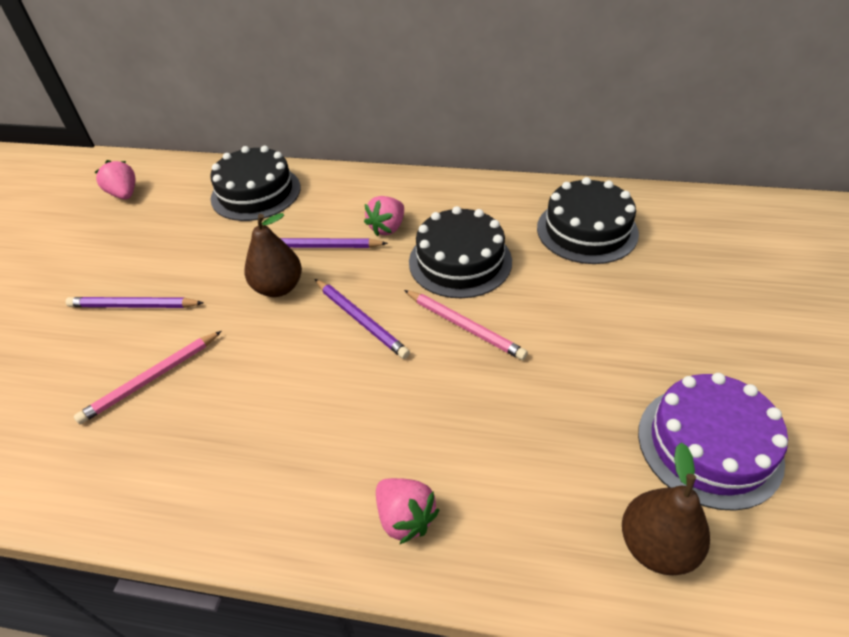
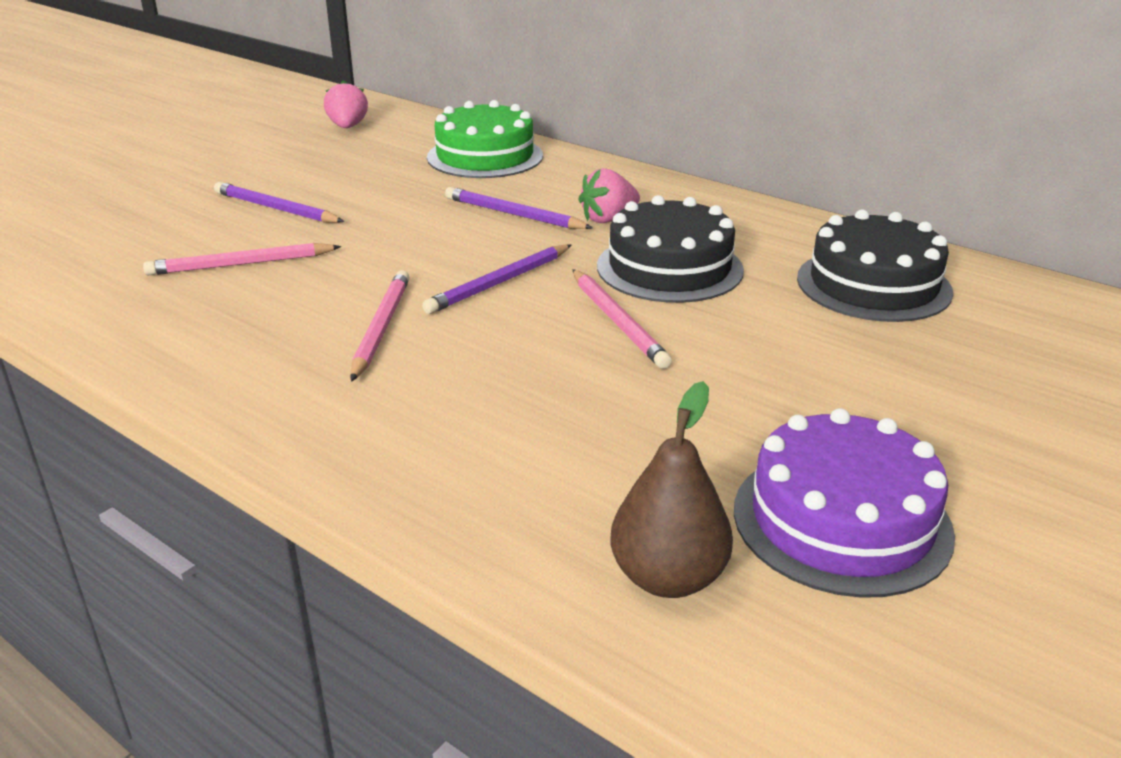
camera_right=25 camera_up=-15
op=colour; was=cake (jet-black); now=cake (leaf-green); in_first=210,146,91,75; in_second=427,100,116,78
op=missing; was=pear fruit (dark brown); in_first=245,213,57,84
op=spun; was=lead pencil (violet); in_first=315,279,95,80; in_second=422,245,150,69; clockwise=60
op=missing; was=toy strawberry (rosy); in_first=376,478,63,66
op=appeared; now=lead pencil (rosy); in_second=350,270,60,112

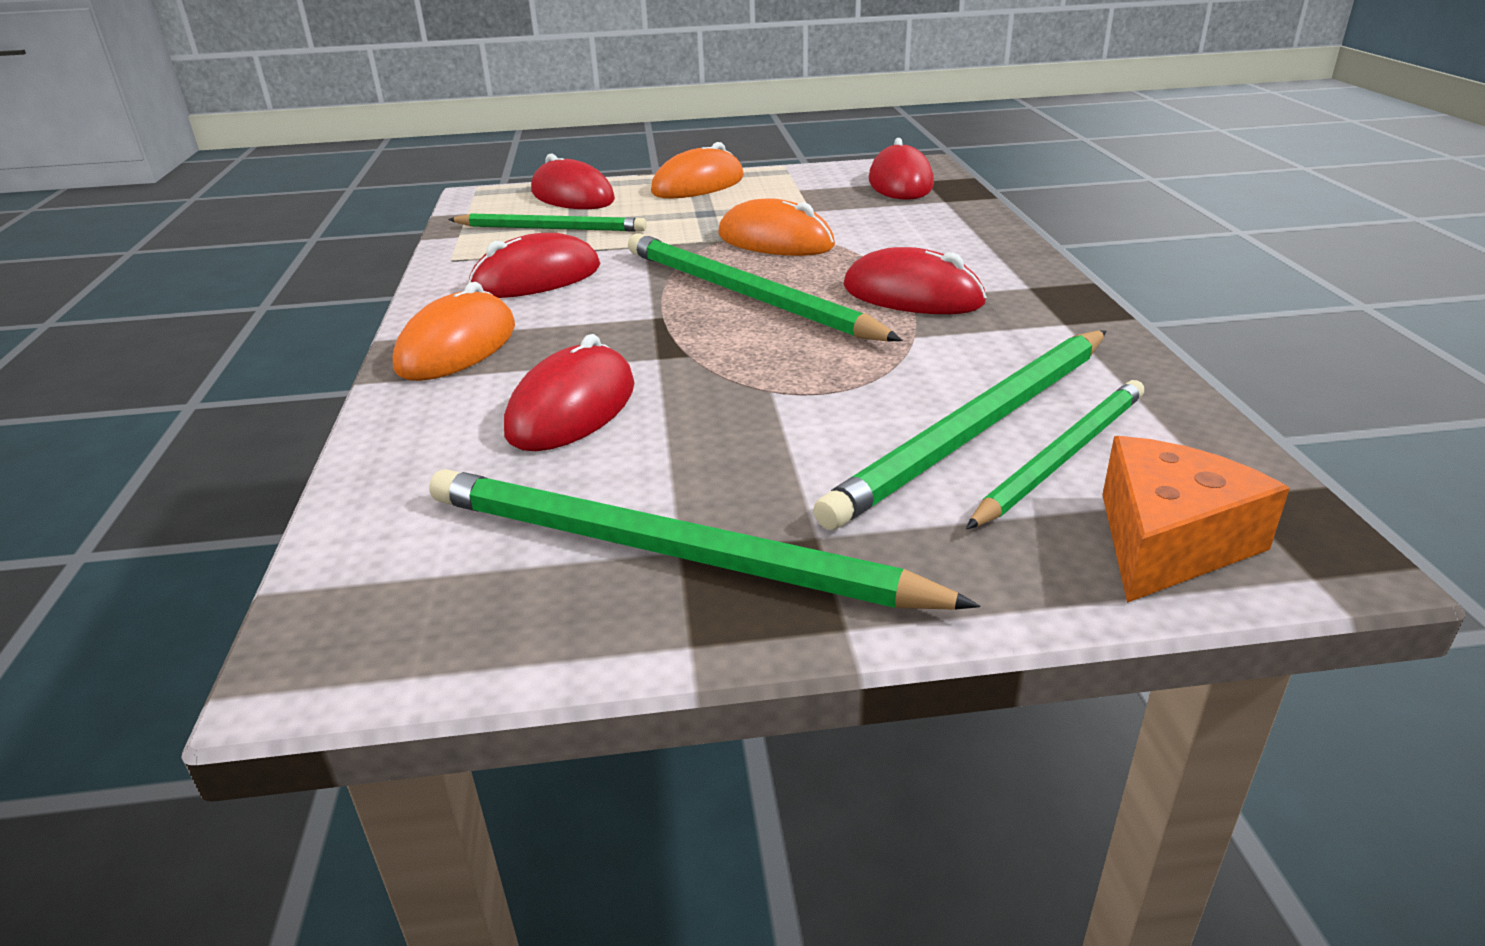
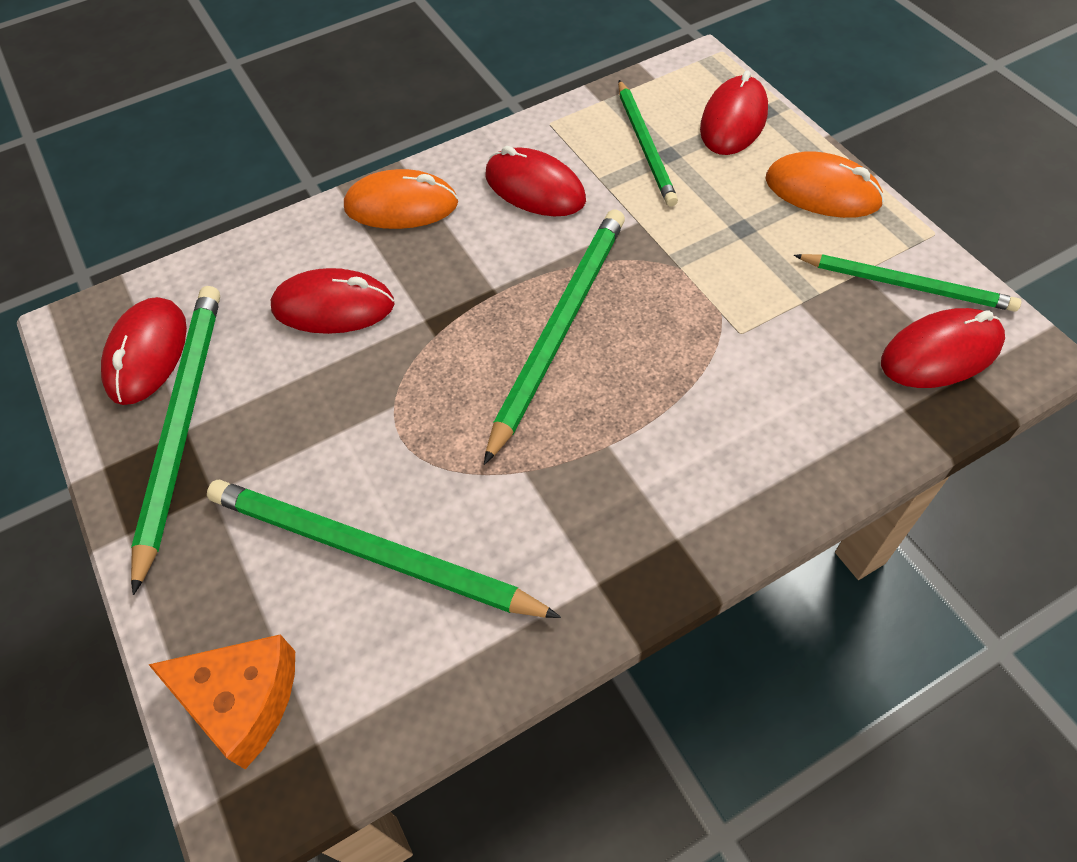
camera_right=70 camera_up=25
op=missing; was=computer mouse (bright orange); in_first=718,198,117,58
op=relocated; was=computer mouse (crimson); in_first=843,247,143,67; in_second=101,297,86,108
op=relocated; was=lead pencil (leaf-green); in_first=966,380,178,149; in_second=794,254,227,58

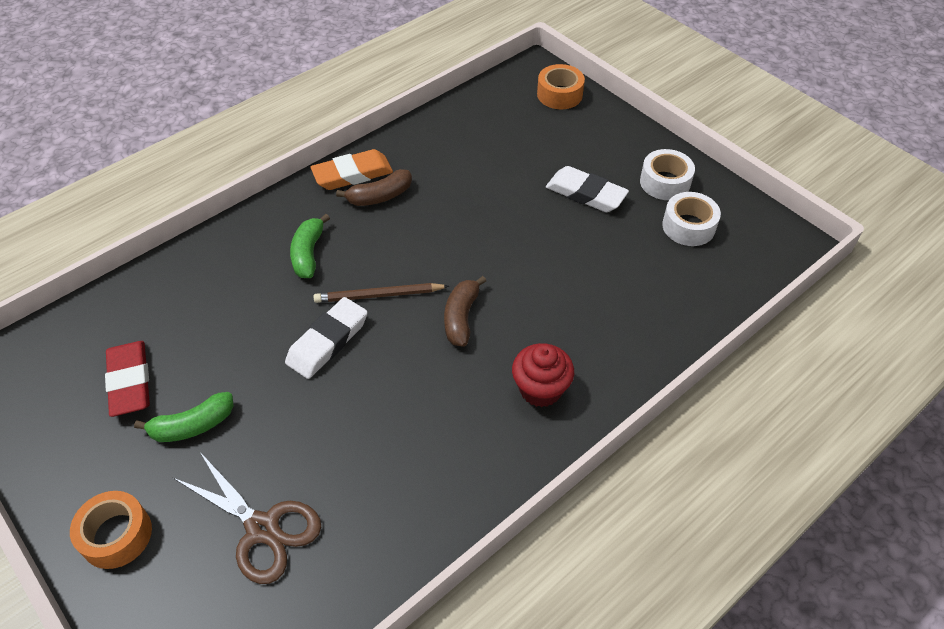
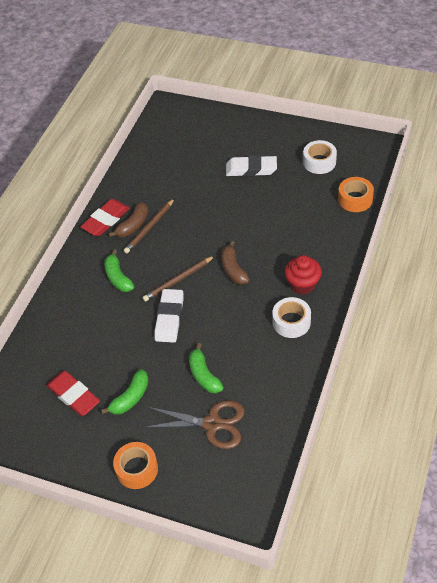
camera_right=-25 camera_up=0
op=relocated; was=sticky tape (bright orange); in_first=537,64,48,45; in_second=338,177,36,35
op=colour; was=pencil eraser (bright orange); now=pencil eraser (crimson); in_first=311,149,82,41; in_second=80,199,50,37
op=relocated; was=sticky tape (snow-white); in_first=640,149,55,51; in_second=272,297,39,41
op=appeared; now=lead pencil (dark brown); in_second=124,198,51,55
op=appeared; now=banana fruit (leaf-green); in_second=189,343,35,50

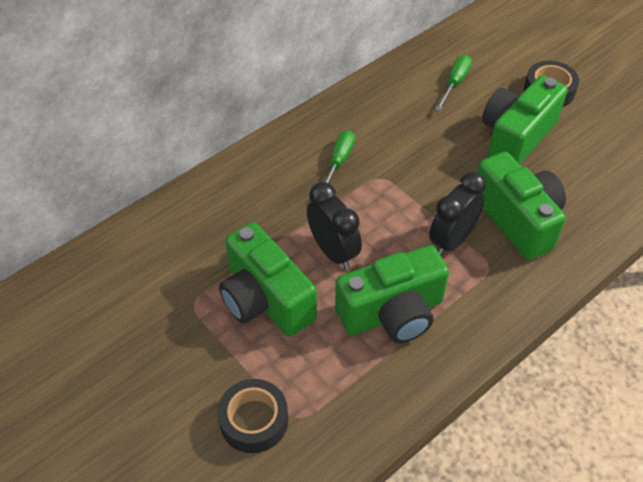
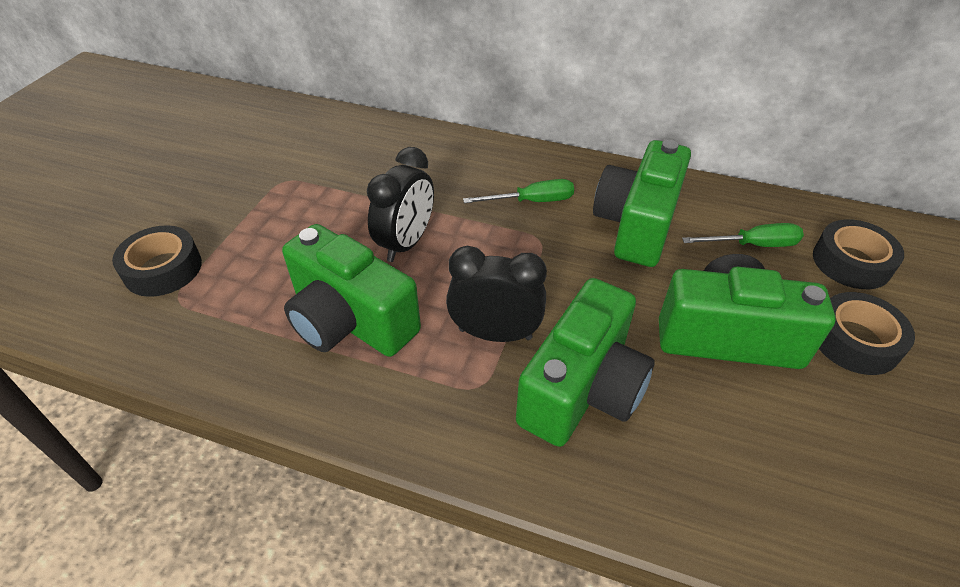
camera_right=60 camera_up=-5
op=relocated; was=photo camera (leaf-green); in_first=219,222,98,115; in_second=593,140,98,127
op=appeared; now=sticky tape (jet-black); in_second=813,219,91,70

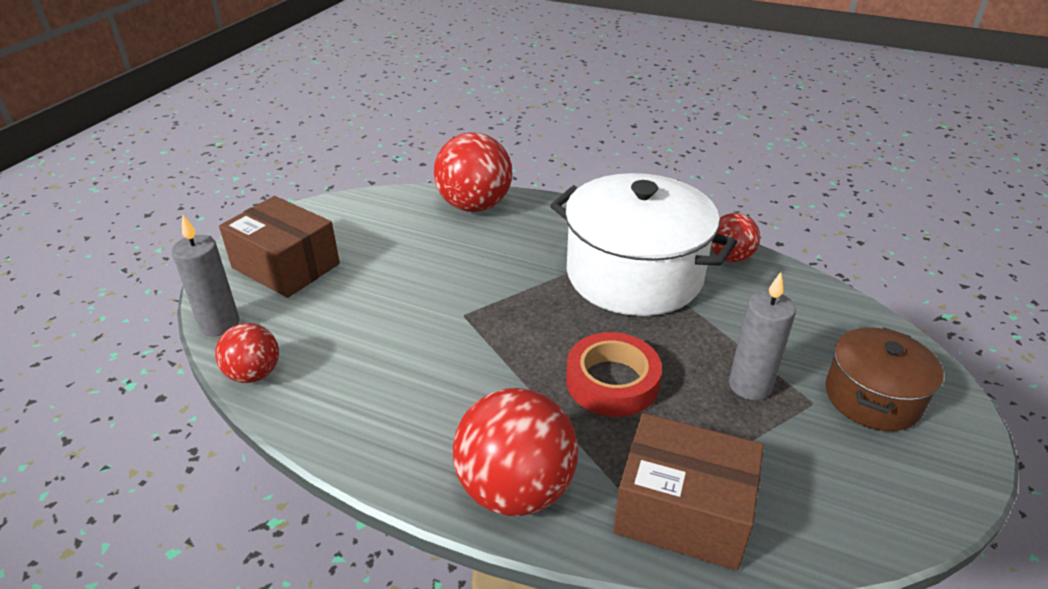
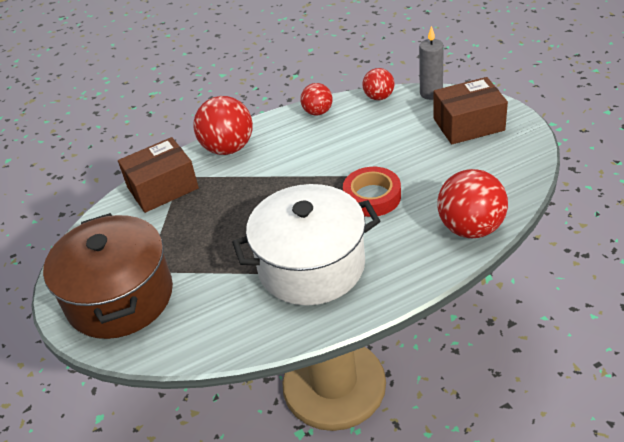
camera_right=135 camera_up=5
op=relocated; was=sphere (crimson); in_first=711,213,49,49; in_second=300,83,32,33
op=missing; was=pillar candle (ash-grey); in_first=729,272,67,128
op=size; was=stockpot (dark brown); in_first=826,327,118,104; in_second=43,213,130,126; ratio=1.79
op=relocated; was=sticky tape (crimson); in_first=566,332,96,85; in_second=343,167,58,50

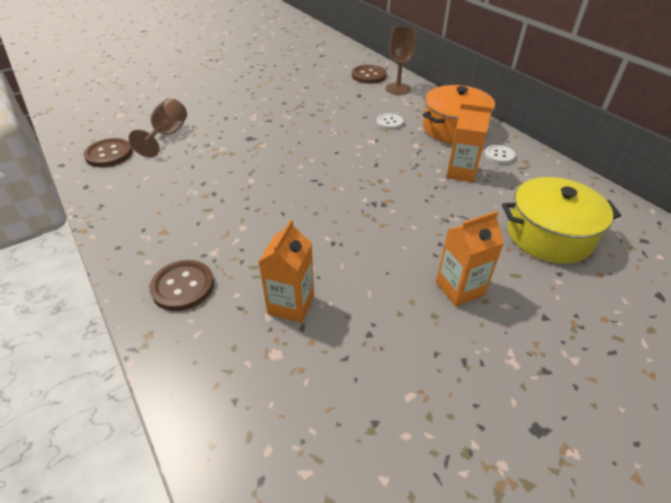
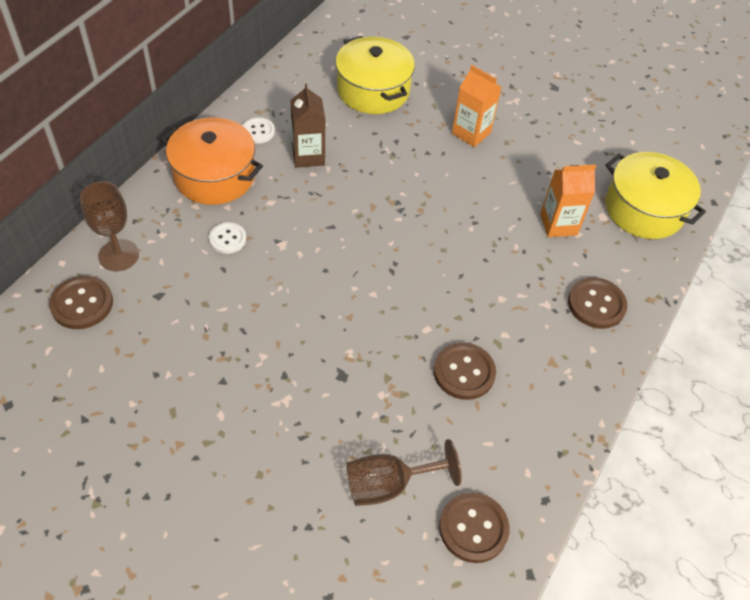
camera_right=-120 camera_up=10
op=colour; was=juice carton (bright orange); now=juice carton (dark brown); in_first=446,103,46,79; in_second=290,84,36,84
op=appeared; now=stockpot (golden); in_second=605,152,101,87
op=appeared; now=button (dark brown); in_second=434,342,62,58

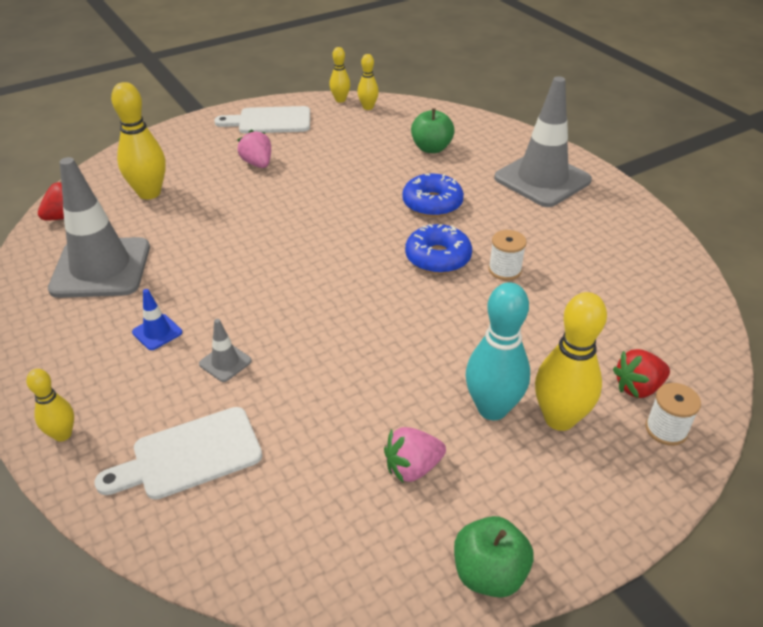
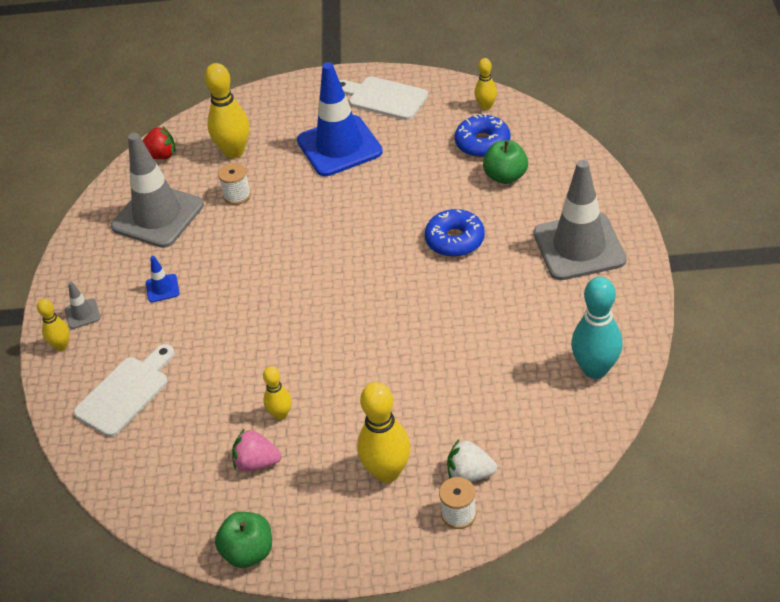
camera_right=35 camera_up=5
op=relocated; was=tenpin (golden); in_first=330,47,20,56; in_second=263,366,29,54
op=exchanged; was=toy strawberry (rosy); now=traffic cone (cobalt); in_first=237,129,34,39; in_second=297,62,86,114
op=relocated; was=doughnut (cobalt); in_first=405,224,67,50; in_second=455,114,56,44
op=relocated; was=spool (snow-white); in_first=488,230,39,50; in_second=218,163,33,42
op=relocated; was=tenpin (teal); in_first=466,282,64,138; in_second=571,277,52,102
op=relocated; was=traffic cone (ash-grey); in_first=199,319,53,63; in_second=65,282,36,47
op=colour; was=toy strawberry (crimson); now=toy strawberry (snow-white); in_first=613,349,57,50; in_second=447,439,50,43
op=spun; was=bread board (snow-white); in_first=94,407,168,93; in_second=74,344,101,93; clockwise=120

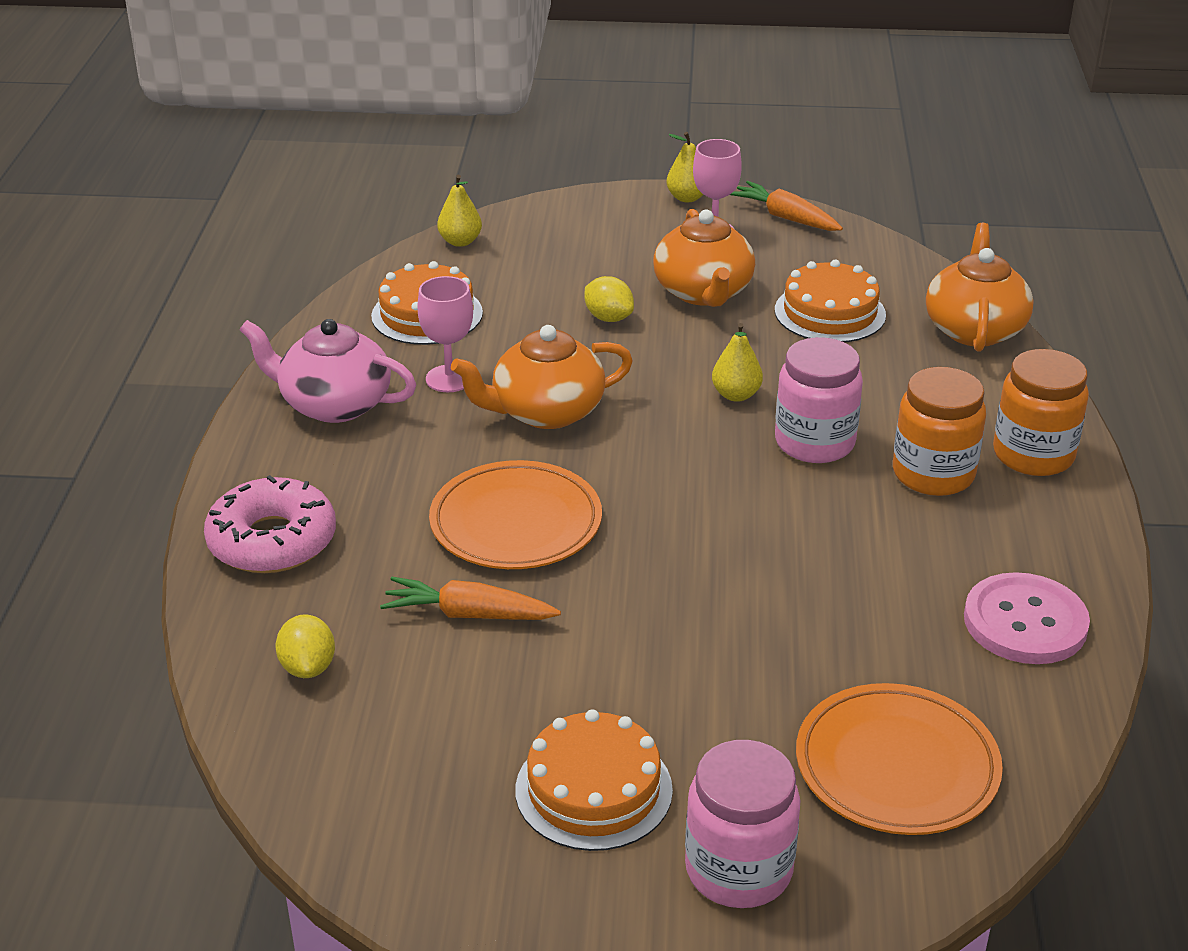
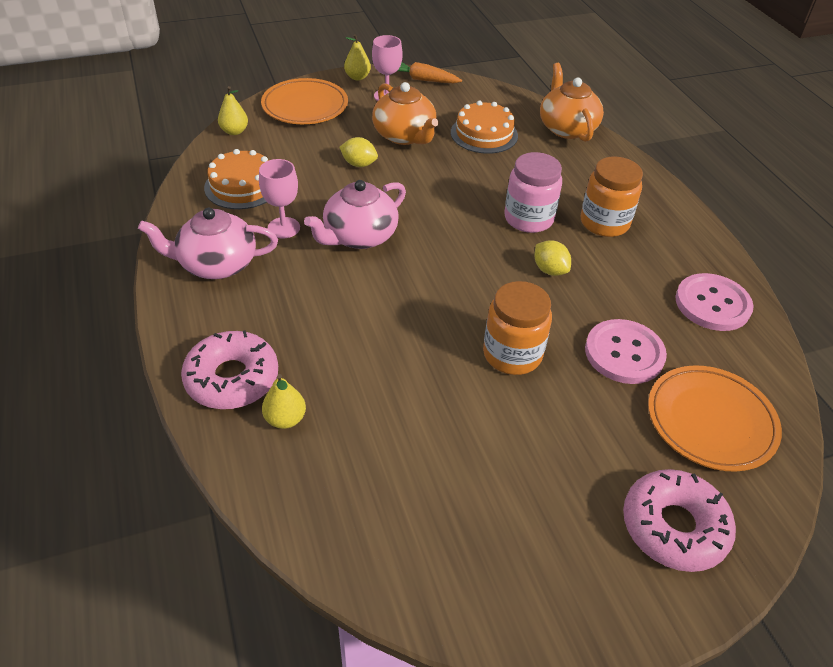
camera_right=-25 camera_up=10
op=relocated; was=pear fruit (golden); in_first=712,323,51,79; in_second=262,374,44,55
op=colour; was=teapot (bright orange); now=teapot (rosy); in_first=451,325,182,104; in_second=304,180,102,69
op=relocated; was=preserve jar (bright orange); in_first=993,349,96,127; in_second=483,281,69,94
op=relocated; was=dinner plate (bright orange); in_first=429,460,173,109; in_second=261,78,87,46
op=missing; was=root vegetable (bright orange); in_first=380,577,181,43
op=relocated; was=toy lemon (golden); in_first=275,614,60,64; in_second=534,240,37,36
op=missing; was=cake (bright orange); in_first=515,709,158,142
op=exchanged; was=preserve jar (rosy); now=doughnut (rosy); in_first=685,740,115,168; in_second=623,469,113,103
op=appeared; now=button (rosy); in_second=585,319,82,65

